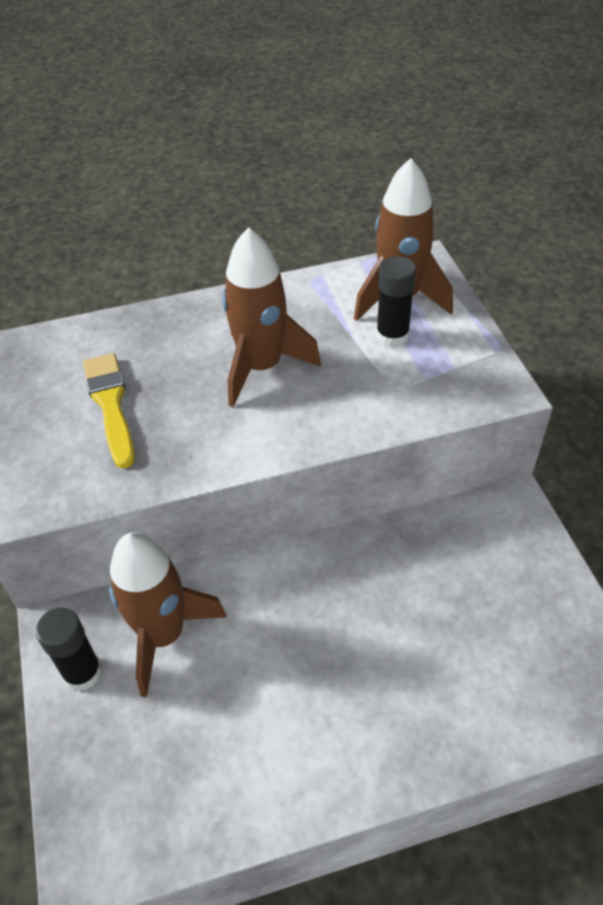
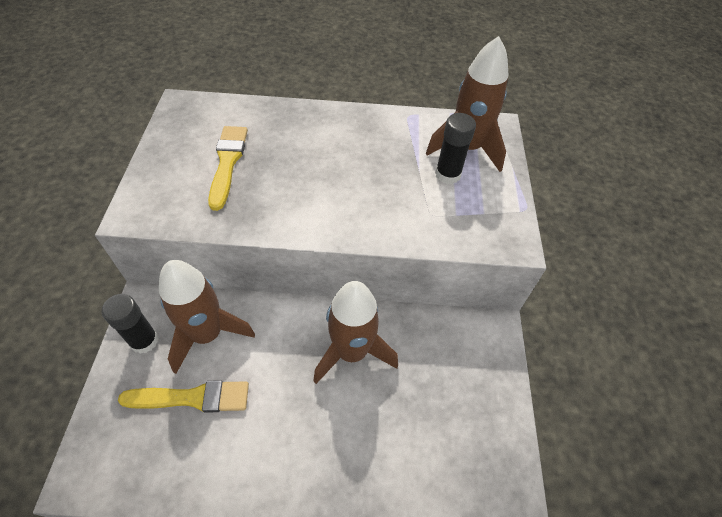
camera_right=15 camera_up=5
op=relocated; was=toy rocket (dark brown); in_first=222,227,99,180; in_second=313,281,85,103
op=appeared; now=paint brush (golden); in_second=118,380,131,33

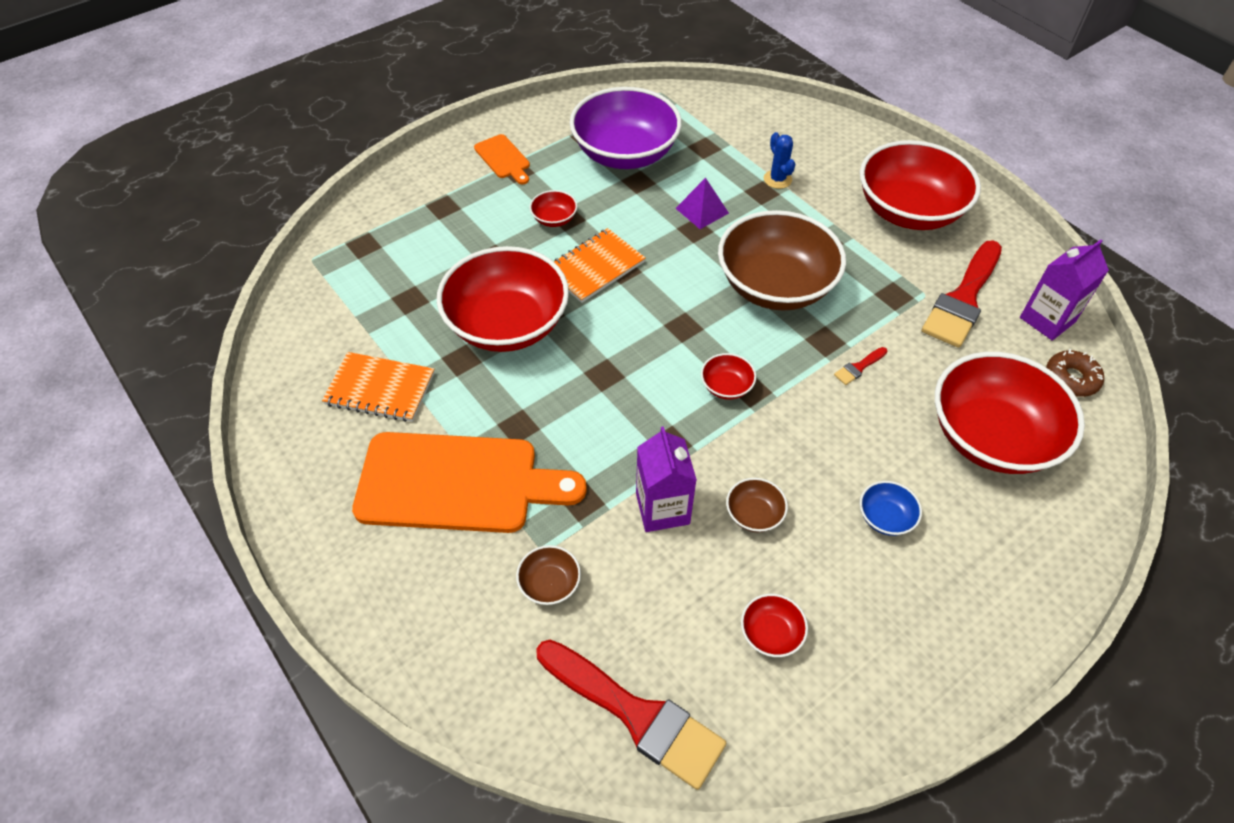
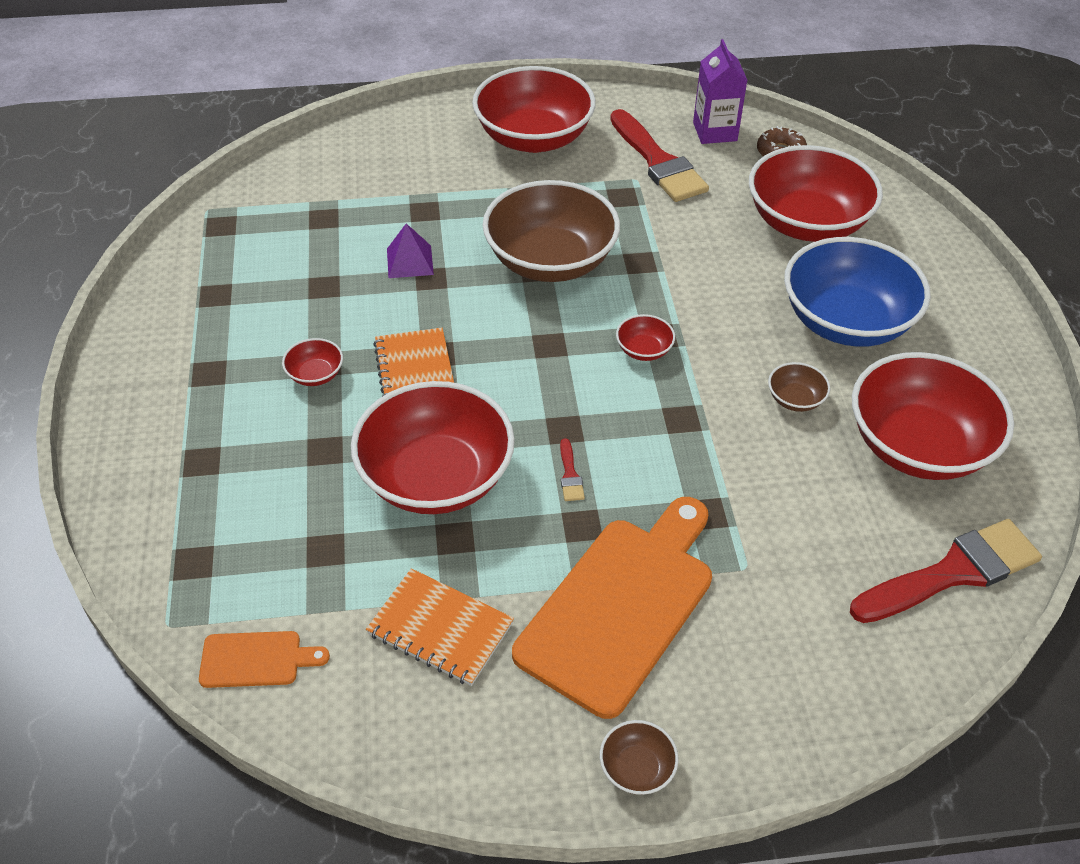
camera_right=-60 camera_up=-5
op=missing; was=deep dish (violet); in_first=570,87,112,82
op=missing; was=cactus (cobalt); in_first=764,132,31,57
op=relocated; was=bread board (bright orange); in_first=474,134,56,50; in_second=199,631,131,57
op=relocated; was=paint brush (crimson); in_first=834,347,53,38; in_second=560,438,25,63
op=spun; was=notepad (bright orange); in_first=322,352,113,70; in_second=366,568,148,118; clockwise=75
op=missing; was=juice carton (violet); in_first=636,426,61,106
op=size; was=deep dish (cobalt); in_first=860,481,62,55; in_second=784,237,147,110; ratio=2.44
op=relocated; was=deep dish (dark brown); in_first=516,545,65,60; in_second=600,720,79,75
op=size; was=deep dish (crimson); in_first=741,594,67,63; in_second=852,352,162,128; ratio=2.44

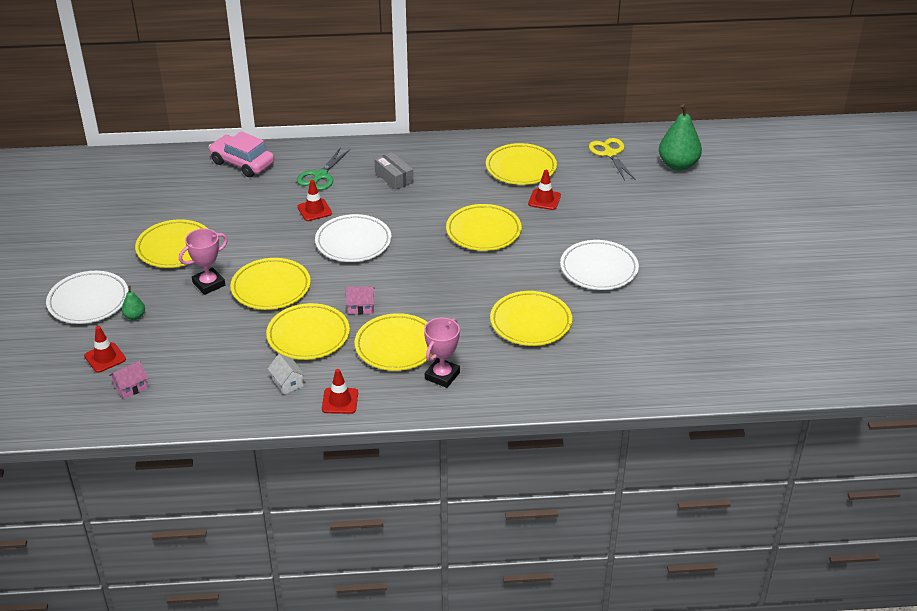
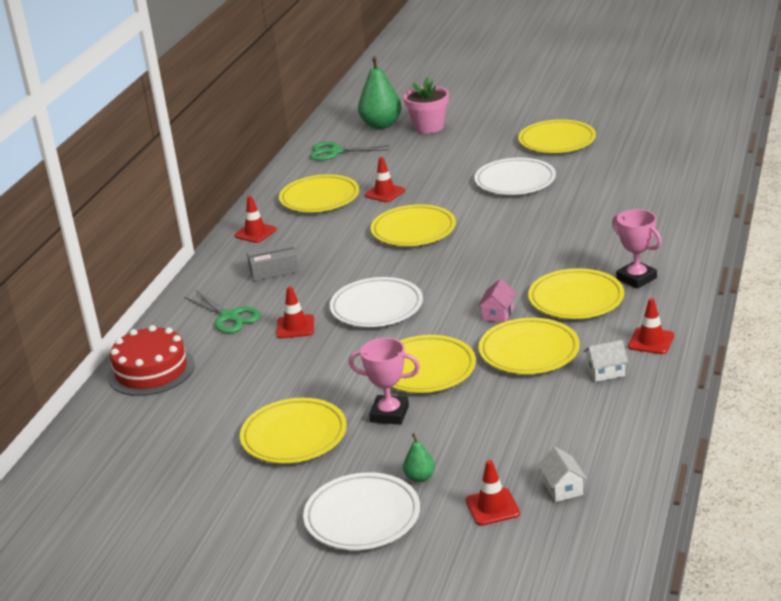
camera_right=-65 camera_up=-10
op=exchanged; was=car (rosy); now=cake (crimson); in_first=208,131,66,46; in_second=108,325,87,71
op=colour; was=pair of scissors (golden); now=pair of scissors (leaf-green); in_first=589,138,47,43; in_second=310,142,80,19
op=spun; was=prize cup (rosy); in_first=179,229,49,66; in_second=349,338,71,87; clockwise=-60
op=relocated; was=dinner plate (golden); in_first=490,291,82,55; in_second=518,119,78,34
op=colour; was=house (rosy); now=house (snow-white); in_first=109,361,39,38; in_second=538,447,49,55
op=appeared; now=flower pot (rosy); in_second=404,77,45,57
op=appeared; now=traffic cone (crimson); in_second=234,196,43,47

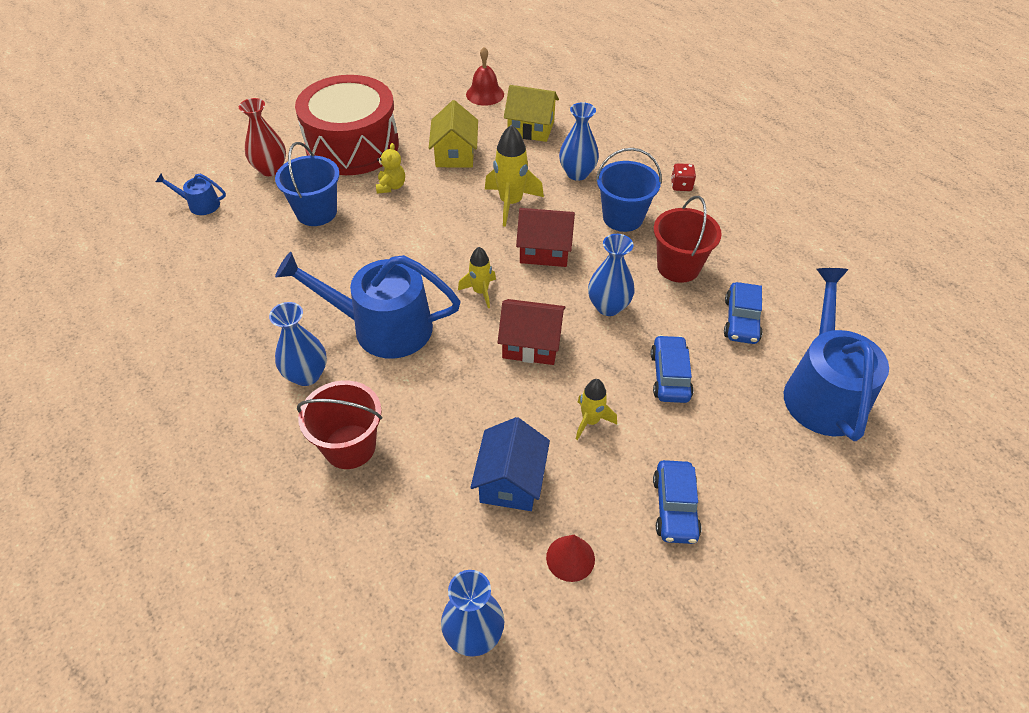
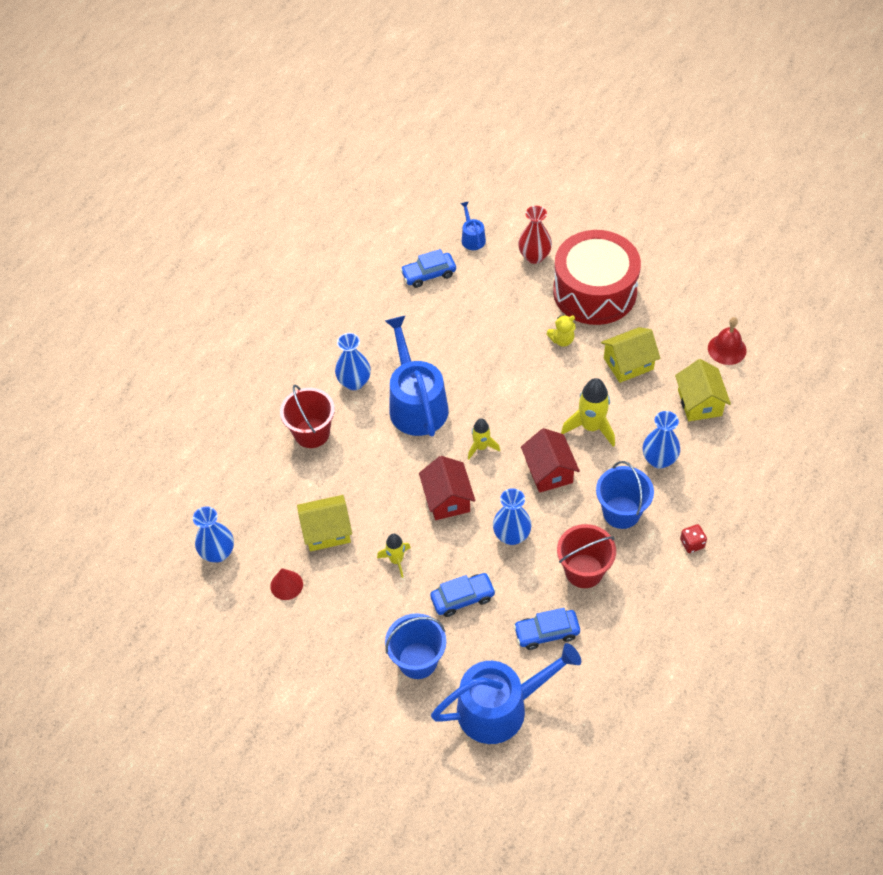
camera_right=70 camera_up=5
op=relocated; was=pail (cobalt); in_first=275,142,65,84; in_second=385,613,61,66
op=colour; was=house (cobalt); now=house (golden); in_first=470,417,80,94; in_second=297,495,55,56
op=relocated; was=car (cobalt); in_first=653,460,49,84; in_second=400,249,56,39

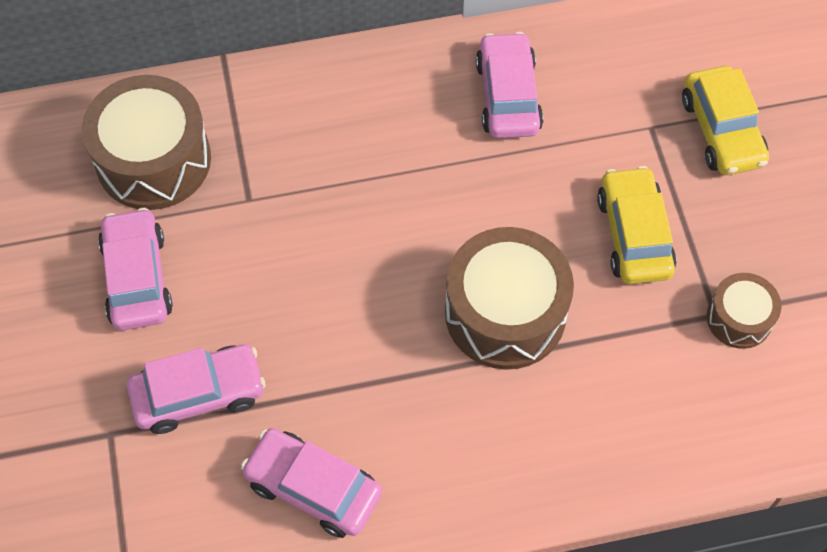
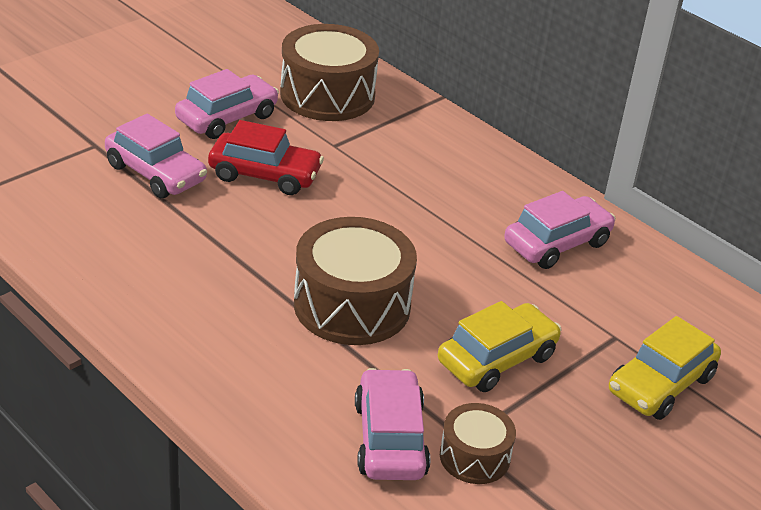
camera_right=55 camera_up=-25
op=relocated; was=car (rosy); in_first=241,428,141,110; in_second=355,368,75,112
op=appeared; now=car (crimson); in_second=208,120,116,75

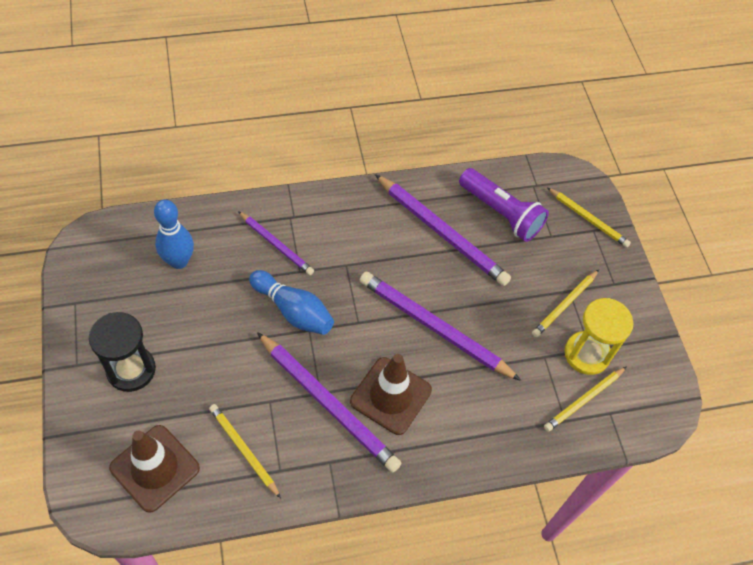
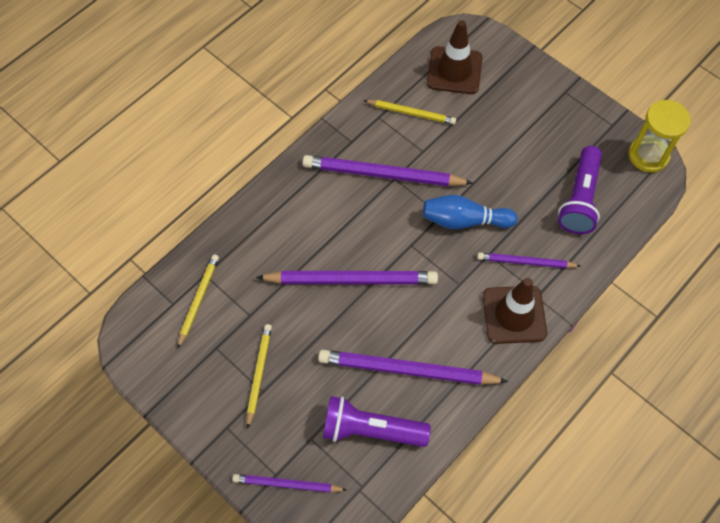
camera_right=150 camera_up=5
op=colour; was=lead pencil (golden); now=lead pencil (violet); in_first=547,187,84,61; in_second=232,474,115,19
op=exchanged; was=tenpin (cobalt); now=flashlight (violet); in_first=154,199,40,70; in_second=558,146,44,88
op=relocated; was=sand timer (golden); in_first=564,298,70,77; in_second=629,100,62,72
op=missing; was=sand timer (jet-black); in_first=89,312,67,80
op=relocated; was=traffic cone (dark brown); in_first=350,354,82,81; in_second=483,278,64,66

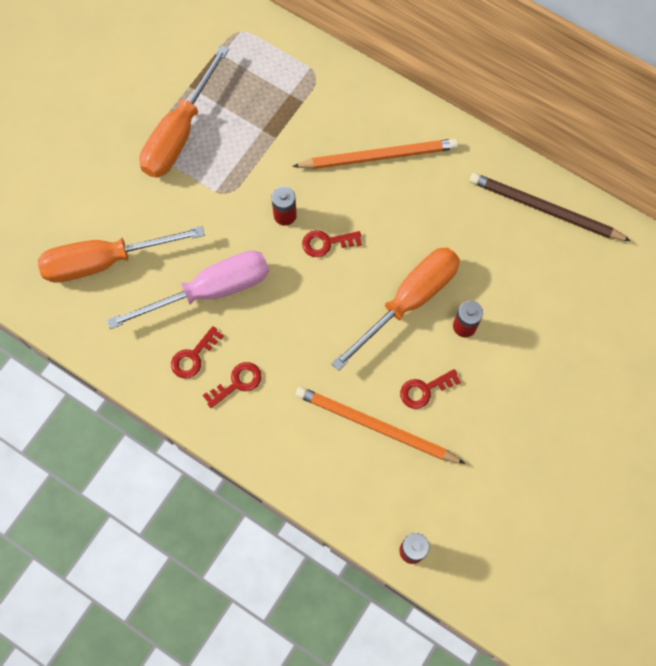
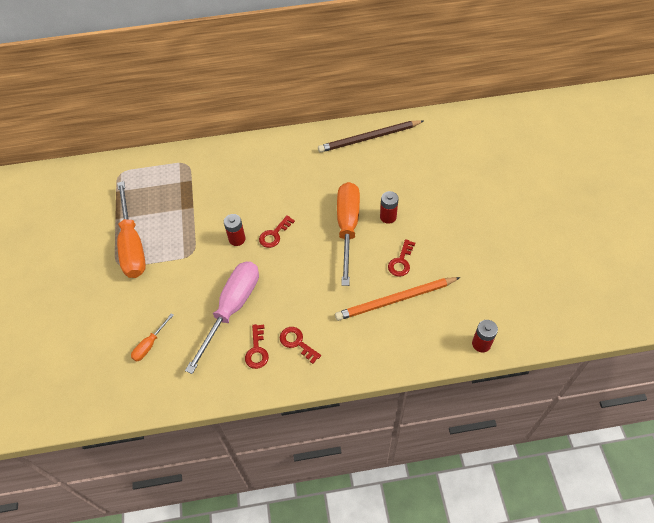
camera_right=-40 camera_up=-15
op=missing; was=lead pencil (bright orange); in_first=292,139,166,30
op=size; was=flat screwdriver (bright orange); in_first=38,226,167,57; in_second=131,313,43,49; ratio=0.45
op=spun; was=latchkey (crimson); in_first=203,362,59,46; in_second=280,327,41,37; clockwise=-60

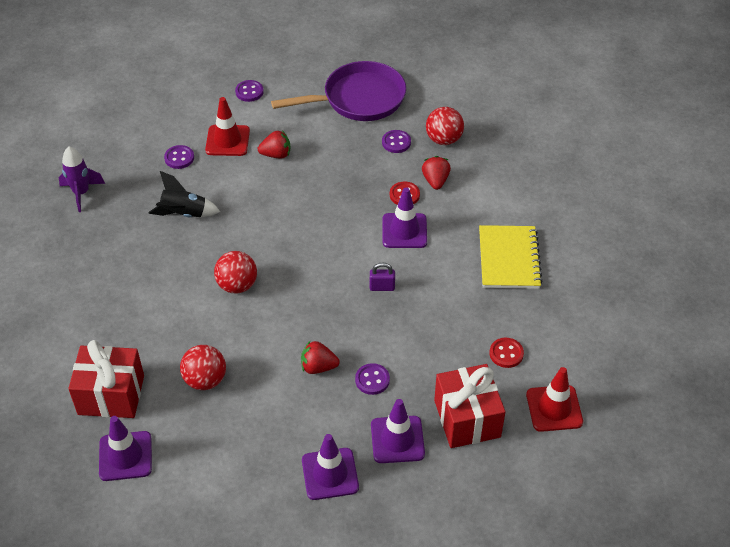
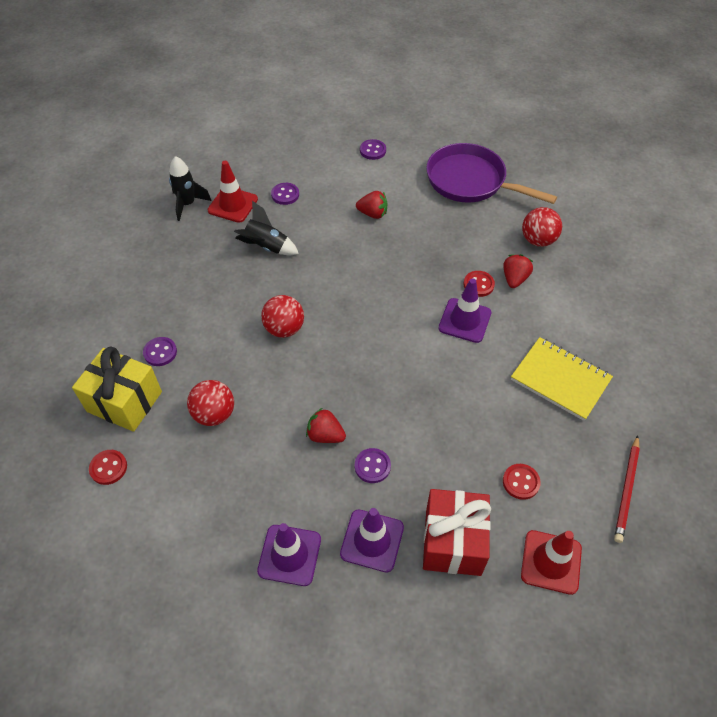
camera_right=20 camera_up=5
op=spun; was=pan (violet); in_first=271,61,135,60; in_second=426,143,131,61; clockwise=-150
op=relocated; was=traffic cone (crimson); in_first=205,97,45,59; in_second=208,161,50,62
op=relocated; was=button (violet); in_first=382,130,29,23; in_second=143,337,34,29
op=colour; was=toy rocket (violet); now=toy rocket (jet-black); in_first=59,146,46,66; in_second=169,156,43,65
op=spun; was=notepad (golden); in_first=479,225,64,64; in_second=511,337,102,84; clockwise=-75
op=missing; was=padlock (violet); in_first=370,262,25,29
op=colour; was=wrapped gift (crimson); now=wrapped gift (golden); in_first=68,340,76,78; in_second=72,346,90,86
op=exchanged; was=traffic cone (violet); now=button (crimson); in_first=99,416,53,65; in_second=89,450,38,35
op=appeared; now=lead pencil (crimson); in_second=614,435,26,108

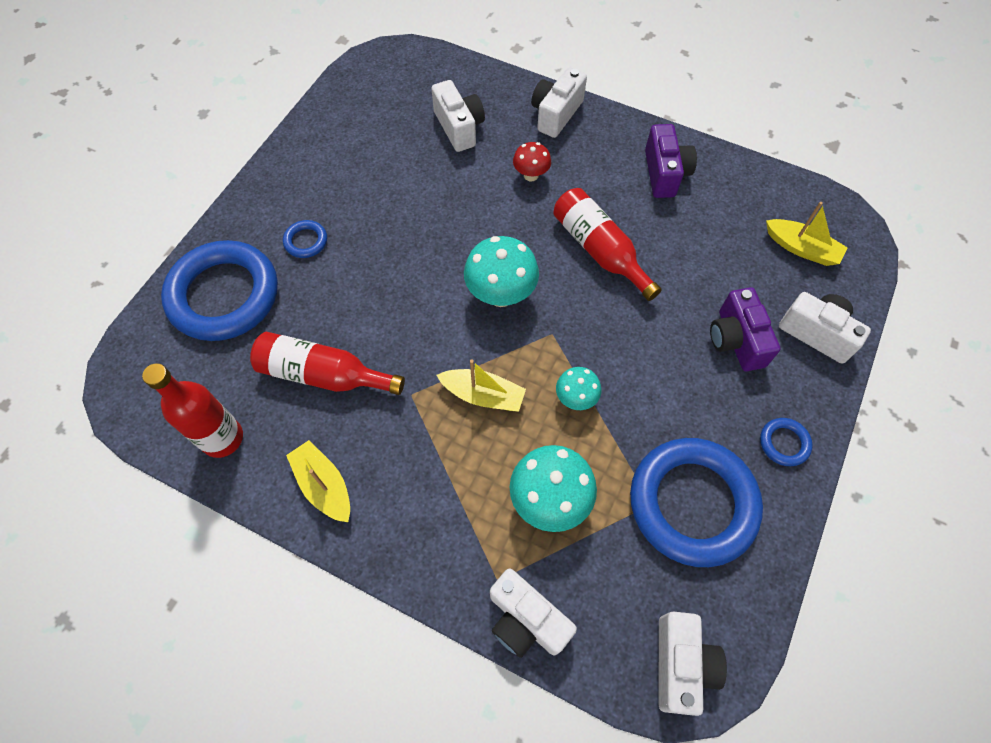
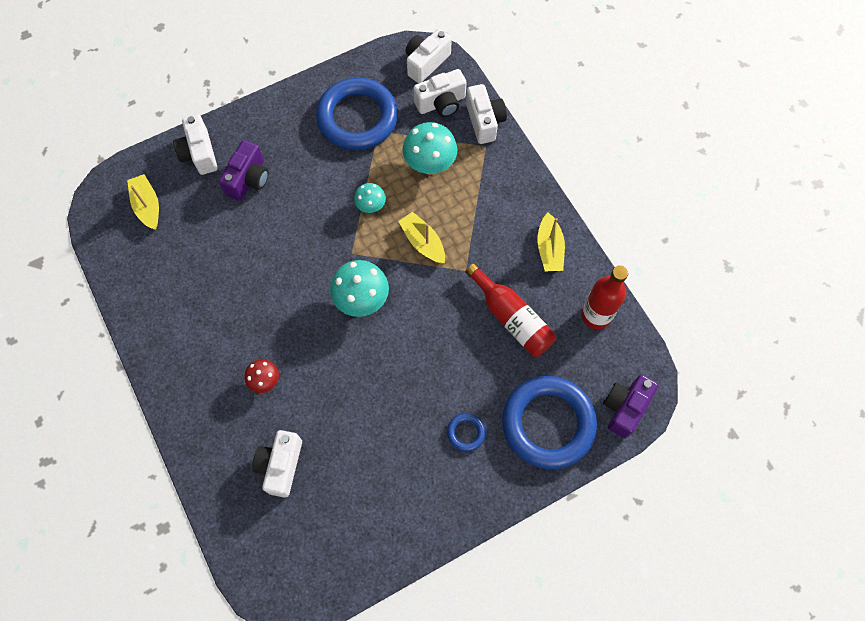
camera_right=-145 camera_up=5
op=relocated; was=photo camera (snow-white); in_first=531,67,56,71; in_second=414,69,53,48
op=relocated; was=photo camera (violet); in_first=645,124,52,74; in_second=603,374,55,64
op=missing; was=drink bottle (crimson); in_first=553,188,109,113
op=missing; was=ring (cobalt); in_first=760,418,53,48

